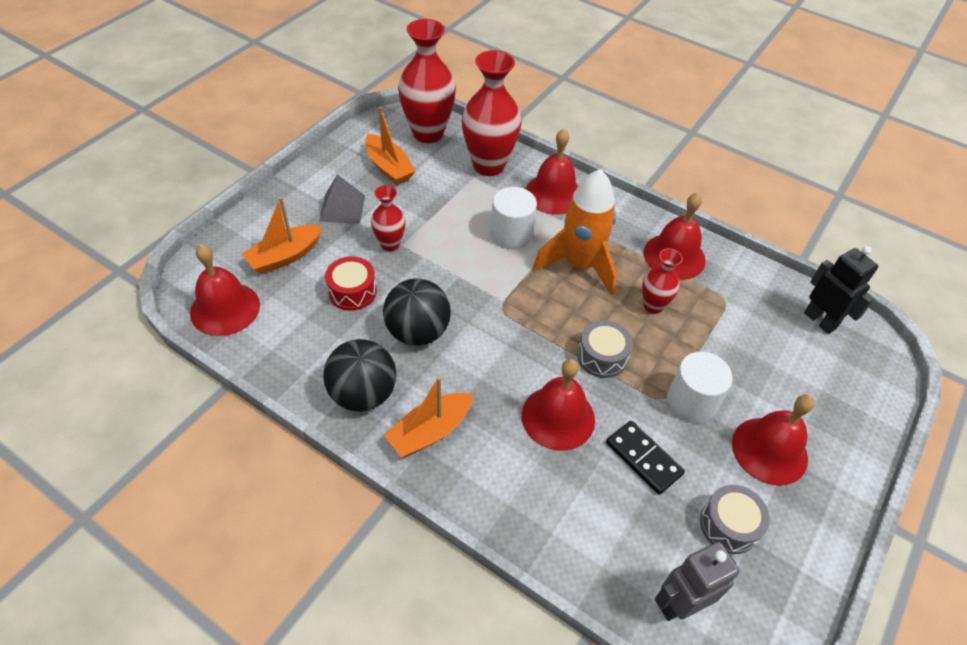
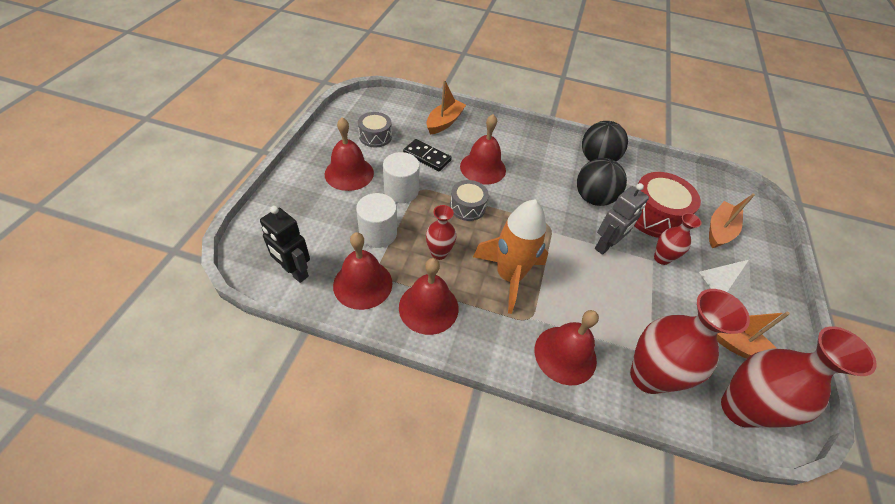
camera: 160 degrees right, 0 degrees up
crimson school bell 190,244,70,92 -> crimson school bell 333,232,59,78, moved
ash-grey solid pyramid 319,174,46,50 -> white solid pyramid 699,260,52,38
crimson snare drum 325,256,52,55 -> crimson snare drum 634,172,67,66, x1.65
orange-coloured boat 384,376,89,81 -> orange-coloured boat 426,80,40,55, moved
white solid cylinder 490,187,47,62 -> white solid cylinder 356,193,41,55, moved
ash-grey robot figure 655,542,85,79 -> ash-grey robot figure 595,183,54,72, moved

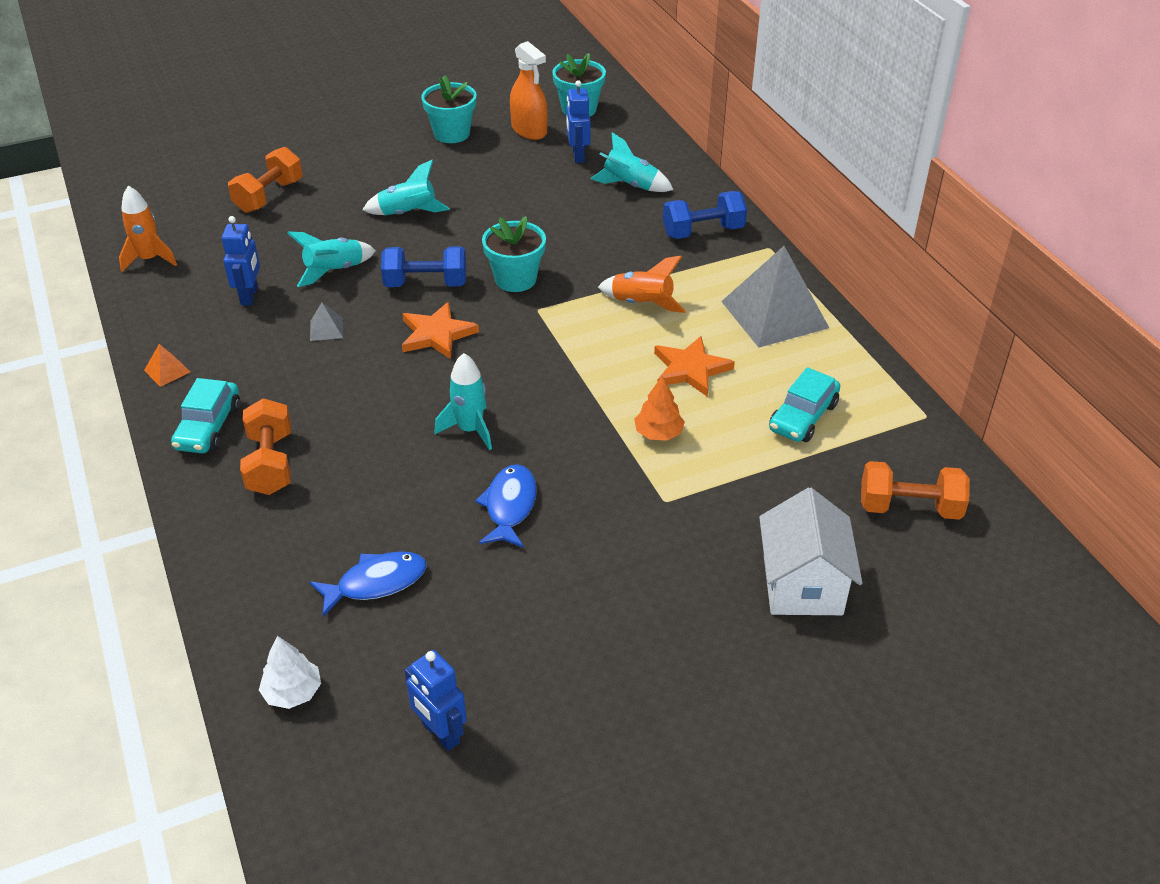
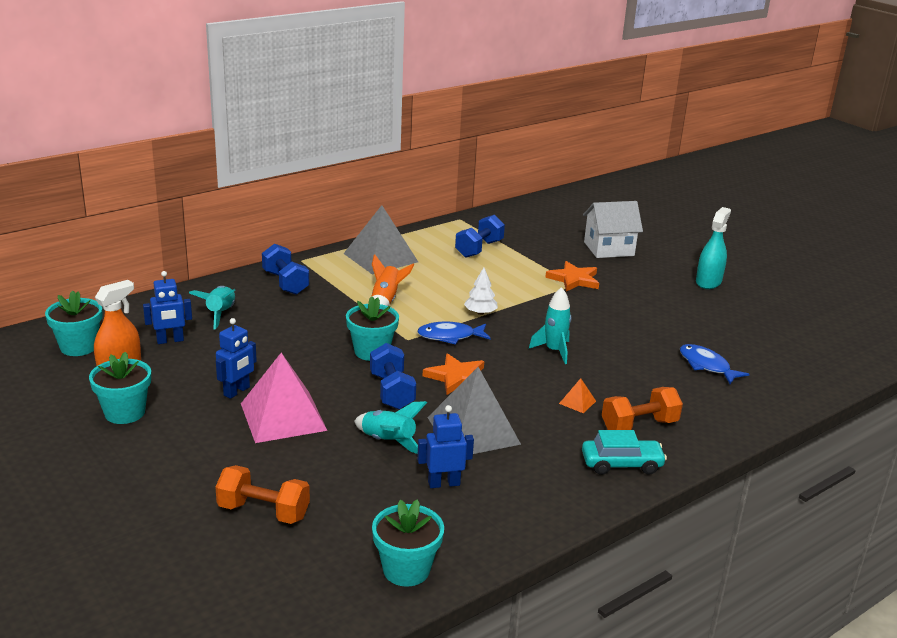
camera: 105 degrees left, 15 degrees down
orange-coloured spaceship 119,186,58,86 -> turquoise flower pot 372,499,72,88
orange-coloured solid pyramid 144,344,46,43 -> orange-coloured solid pyramid 559,378,37,35, moved
white tree 259,636,62,73 -> white tree 464,267,34,48, moved
ash-grey solid pyramid 310,303,33,38 -> ash-grey solid pyramid 427,367,94,87, x2.47
turquoise spaceship 363,159,87,56 -> rose-pink solid pyramid 241,353,86,90
royal blue robot figure 404,650,63,101 -> royal blue robot figure 216,318,41,81, moved
royal blue toy fish 475,464,62,84 -> royal blue toy fish 417,321,74,24, moved
orange-coloured tree 634,376,51,65 -> none
orange-coloured star 654,336,81,61 -> orange-coloured star 545,261,54,31, moved
turquoise automobile 769,367,71,75 -> royal blue free weight 455,215,50,43
orange-coloured free weight 861,461,109,59 -> none
none -> turquoise spray bottle 696,207,35,82

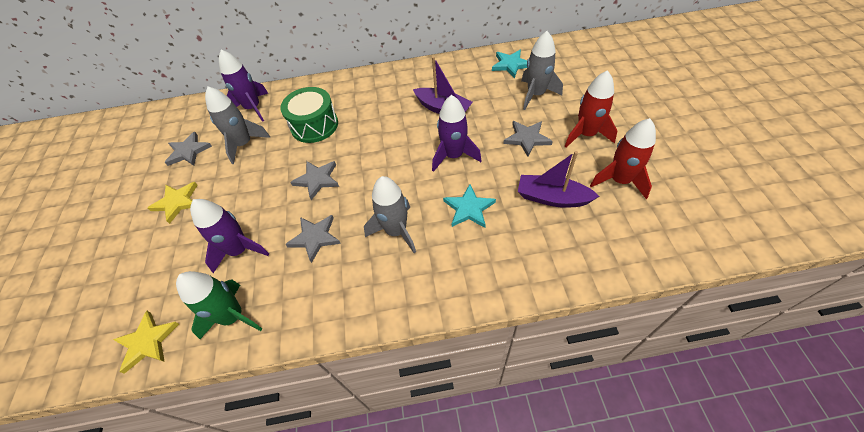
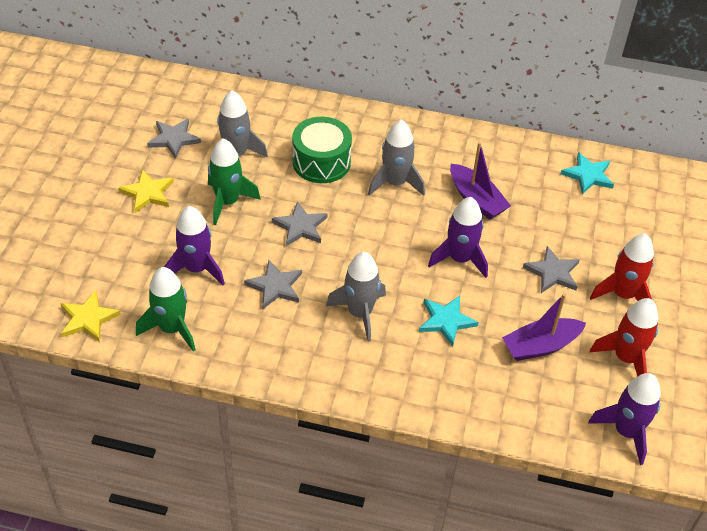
camera: 15 degrees right, 5 degrees down
purple spaceship 219,50,50,72 -> purple spaceship 588,373,73,92, moved
purple boat 518,151,81,57 -> purple boat 502,293,84,68, 60 degrees counterclockwise
ash-grey spaceship 521,31,42,79 -> ash-grey spaceship 368,119,57,77, moved
none -> green spaceship 208,138,53,87

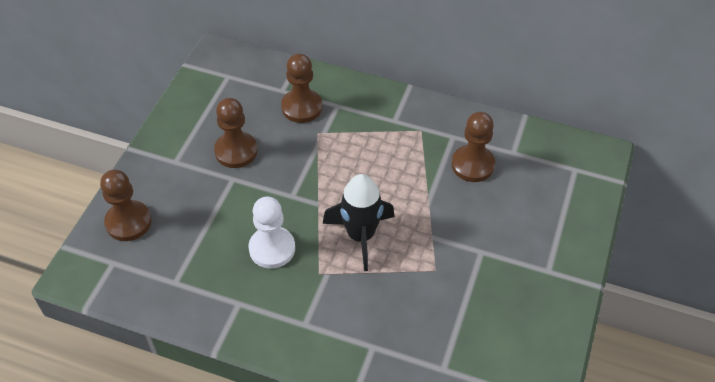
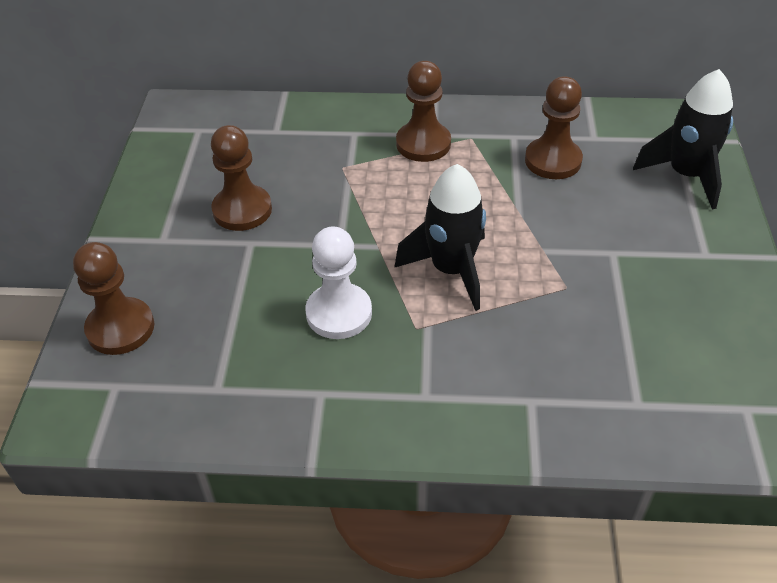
camera: 15 degrees left, 5 degrees down
dark brown chess pawn 281,53,41,70 -> dark brown chess pawn 396,61,55,101, moved
none -> ebony spaceship 633,69,100,141

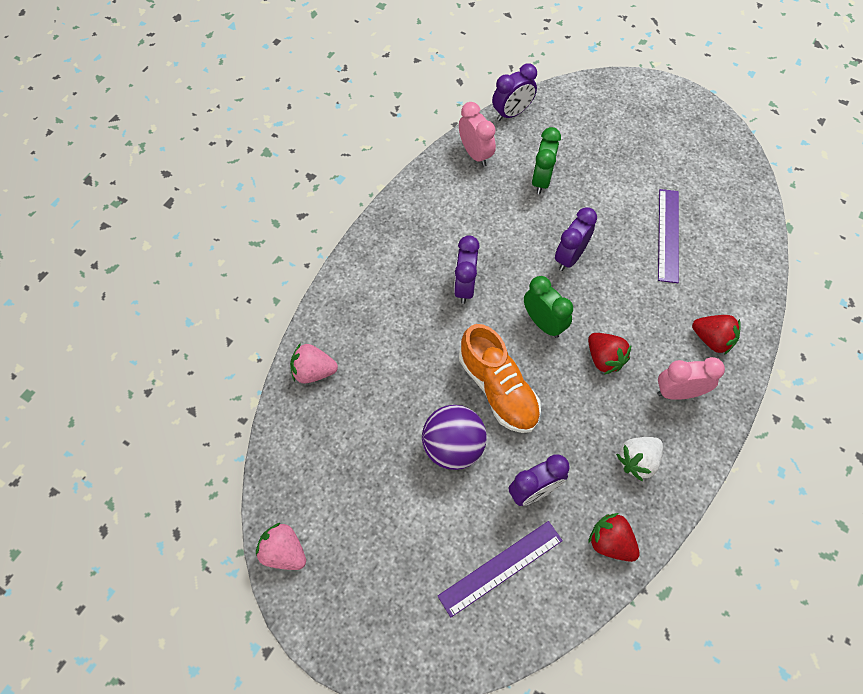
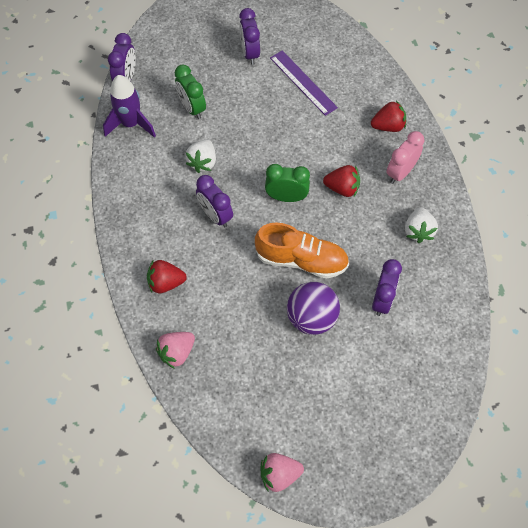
camera: 45 degrees left, 0 degrees up
purple measuring stick 438,521,125,96 -> none
rose-pink alarm clock 459,102,37,64 -> purple spaceship 103,75,53,63
purple alarm clock 555,207,42,64 -> purple alarm clock 239,8,21,57, moved
crimson strawberry 588,513,52,49 -> crimson strawberry 147,260,40,33, moved
none -> white strawberry 185,140,31,33

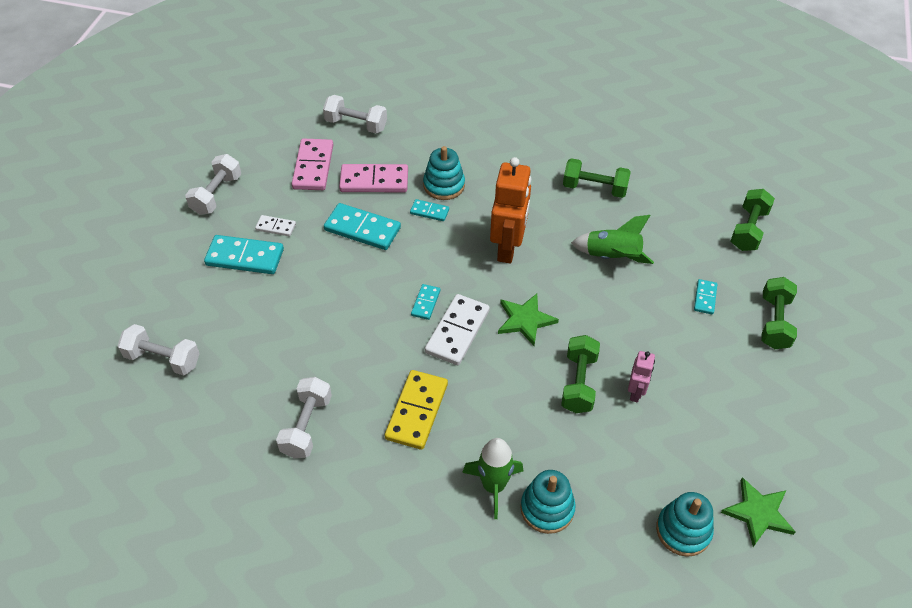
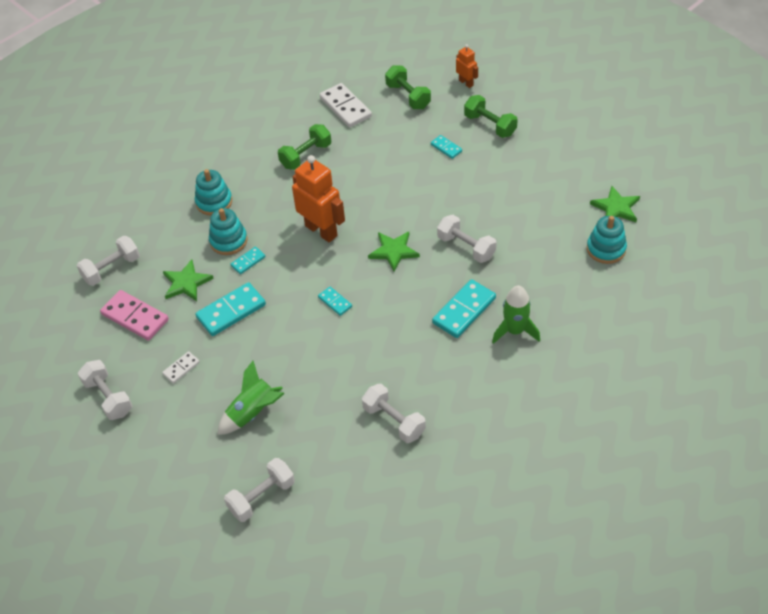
camera: 55 degrees left, 0 degrees up
turquoise domino tile 204,235,80,39 -> turquoise domino tile 432,279,64,59, moved
rose-pink domino tile 339,164,69,28 -> green star 163,259,51,42
bright yellow domino tile 385,370,63,80 -> none
white domino tile 425,294,65,71 -> white domino tile 320,83,52,44, moved
turquoise stacking rings 520,470,56,64 -> turquoise stacking rings 195,169,37,46, moved
green free weight 561,335,39,78 -> white free weight 437,215,59,48
green spaceship 571,215,83,49 -> green spaceship 218,361,67,74, moved
rose-pink robot figure 628,351,27,51 -> none
none -> orange-coloured robot figure 456,44,22,44

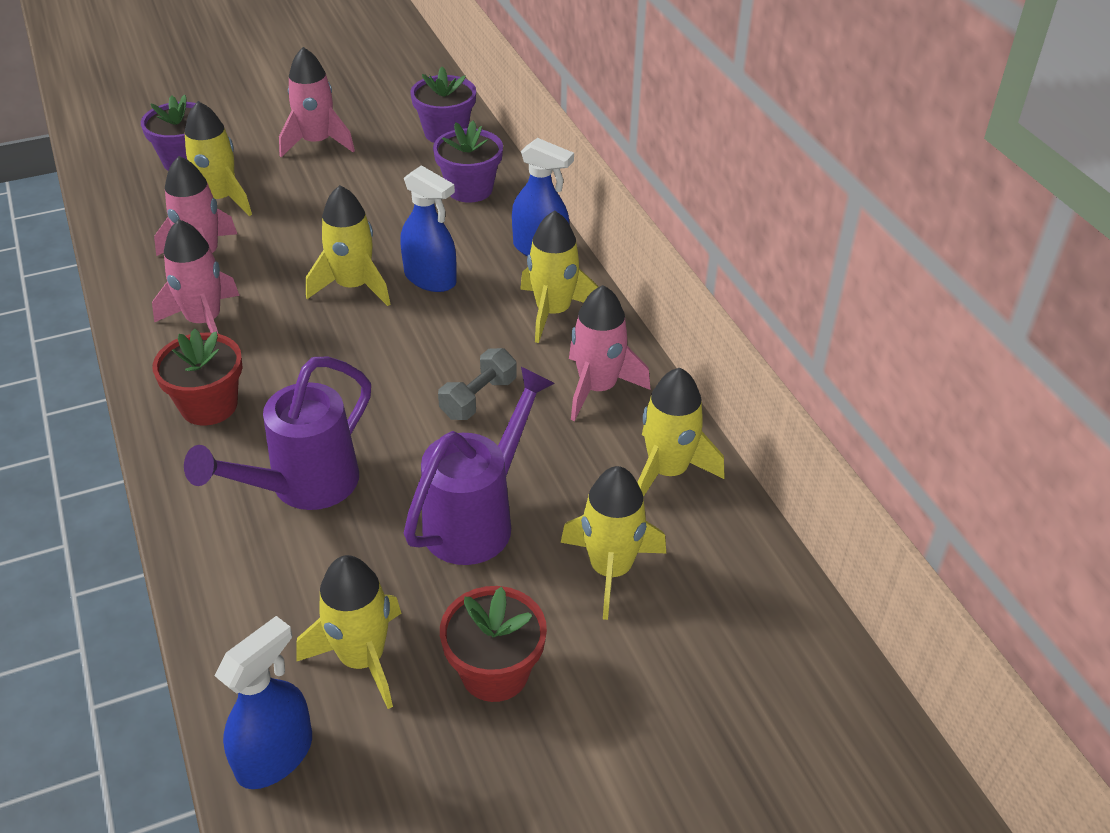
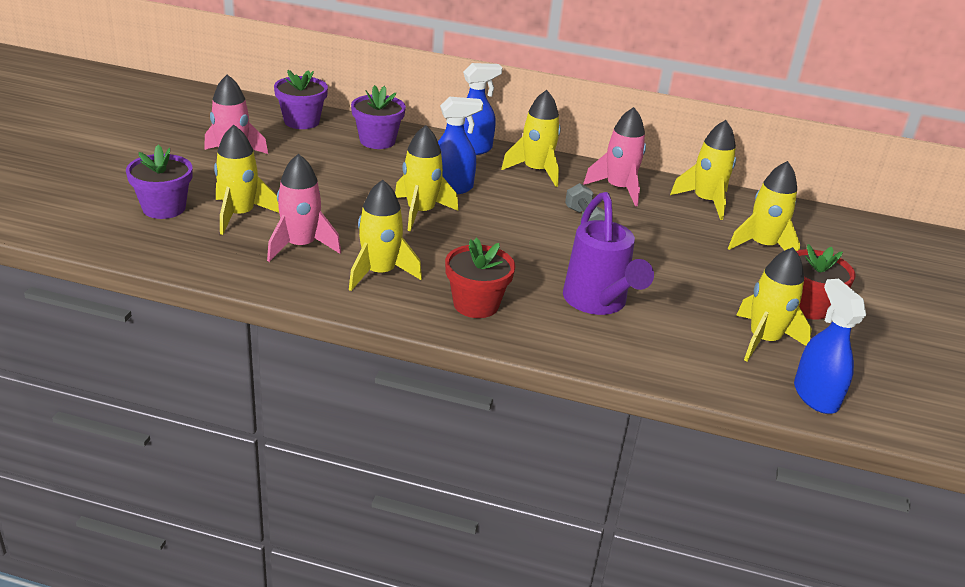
camera: 55 degrees left, 10 degrees down
rose-pink spaceship 152,219,88,115 -> bright yellow spaceship 349,180,73,111
purple watering pot 404,367,151,198 -> none

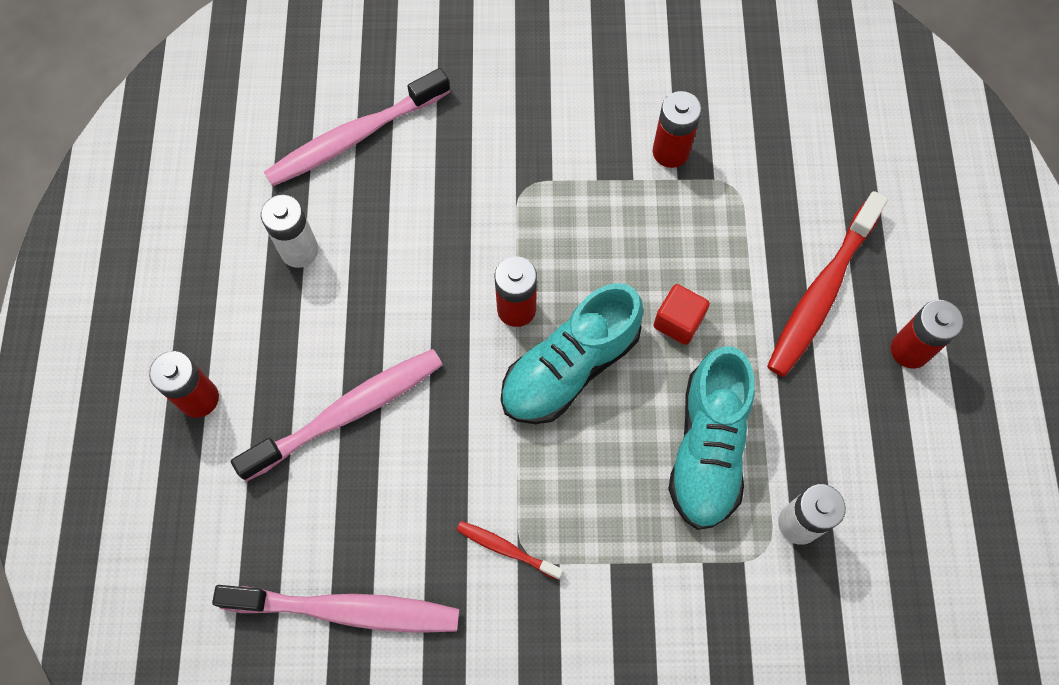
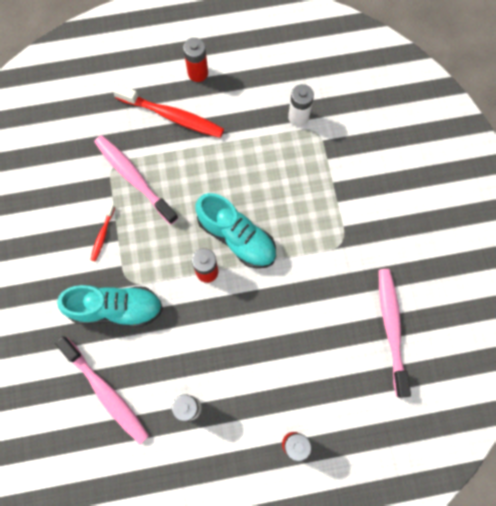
camera: 100 degrees left, 5 degrees up
rose-pink tooth brush 231,349,212,133 -> rose-pink tooth brush 94,135,85,90, moved
crimson tooth brush 457,521,106,59 -> crimson tooth brush 91,204,24,58, moved
crimson power cell 653,91,49,77 -> none
crimson solid cube 654,284,56,61 -> none
turquoise lace-up shoe 668,346,87,184 -> turquoise lace-up shoe 57,285,106,42, moved

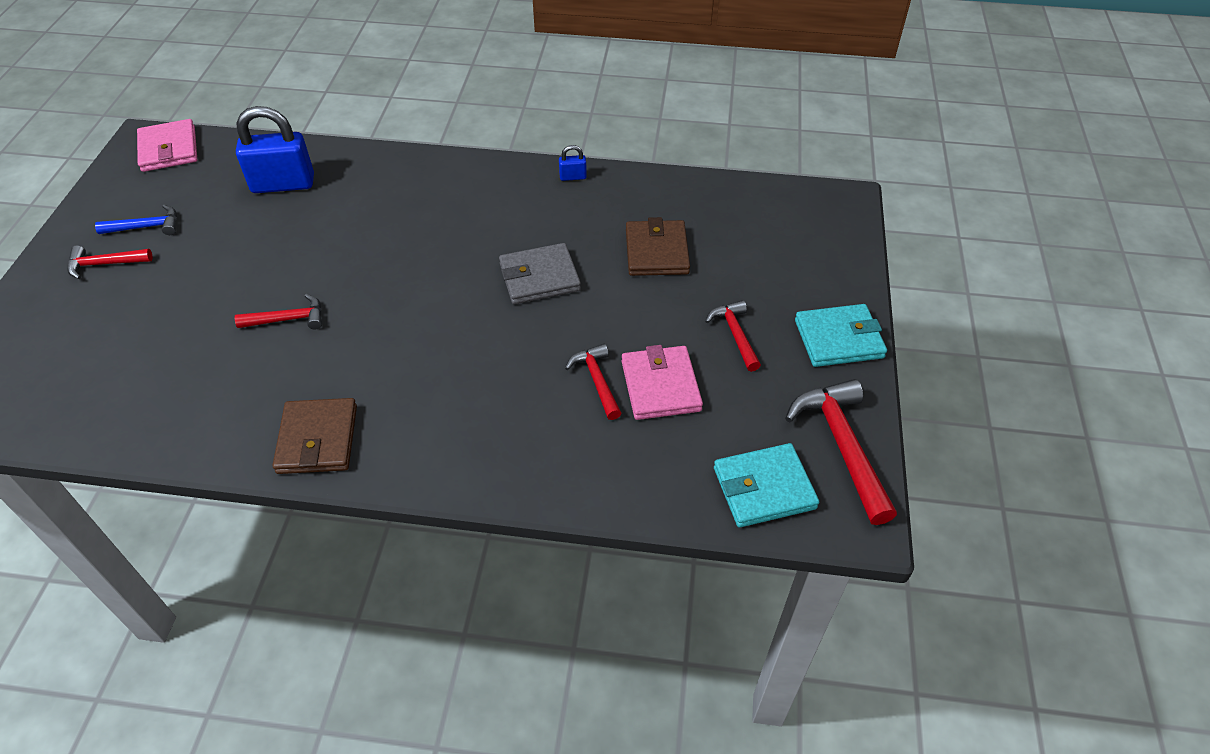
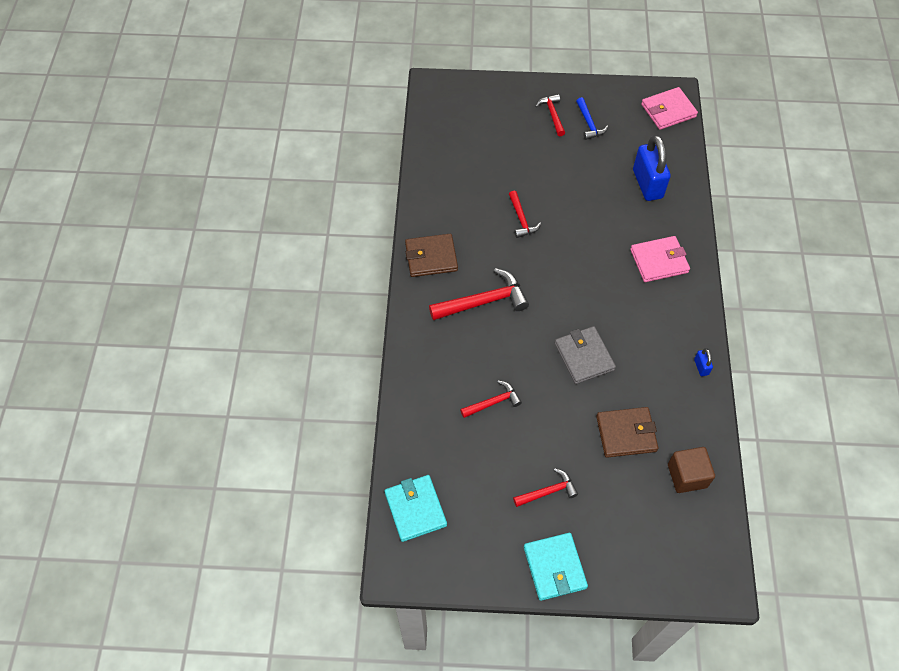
camera: 85 degrees right, 10 degrees up
rose-pink card wallet 622,345,81,75 -> rose-pink card wallet 630,236,60,46, moved
crimson carpenter's hammer 785,379,112,146 -> crimson carpenter's hammer 429,268,100,52, moved
none -> dark brown solid cube 668,447,47,46

